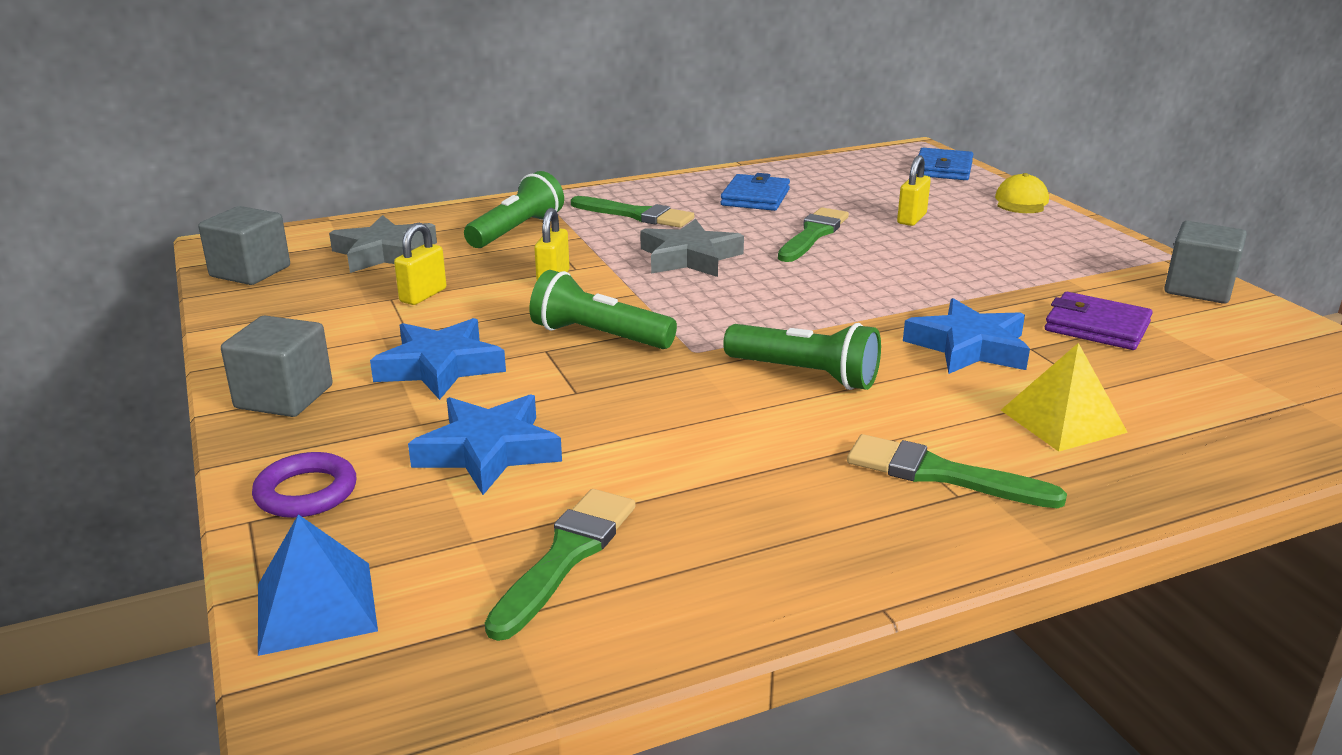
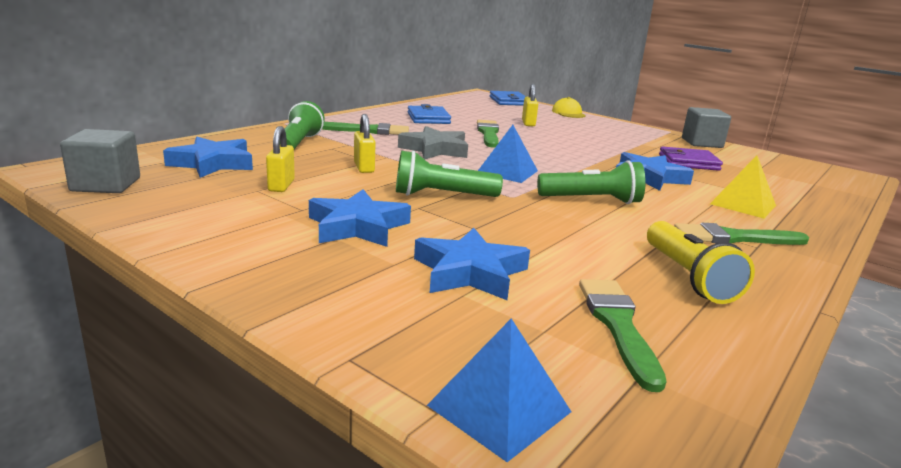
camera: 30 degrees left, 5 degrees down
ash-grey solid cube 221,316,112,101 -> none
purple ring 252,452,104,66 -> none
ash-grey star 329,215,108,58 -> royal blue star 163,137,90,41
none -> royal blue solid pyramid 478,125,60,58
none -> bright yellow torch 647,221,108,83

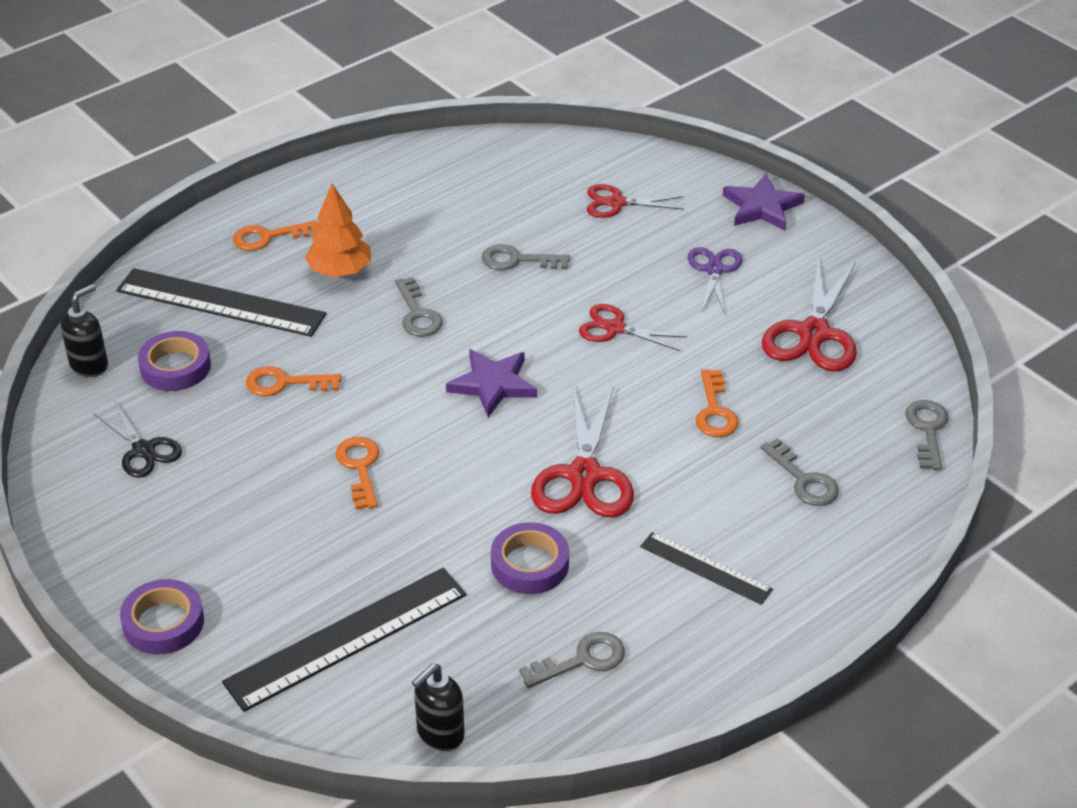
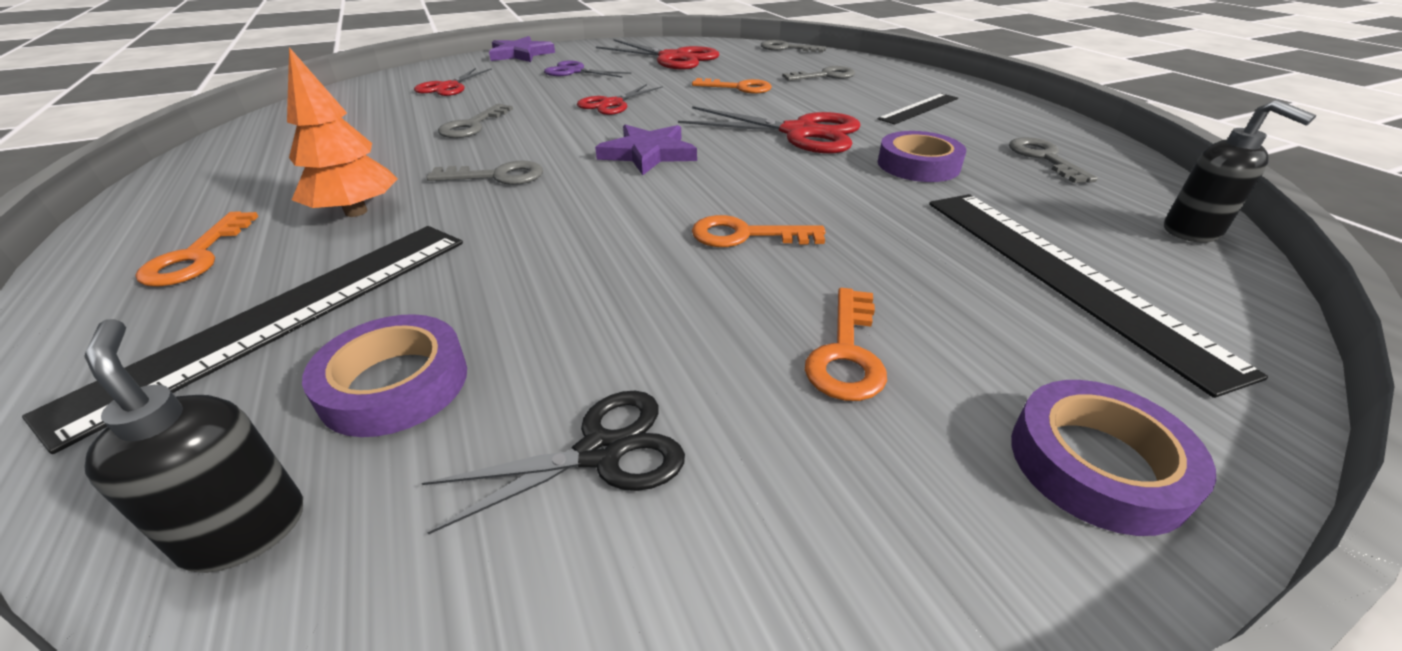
camera: 75 degrees left, 5 degrees down
orange-coloured key 246,366,95,30 -> orange-coloured key 805,288,82,113, moved

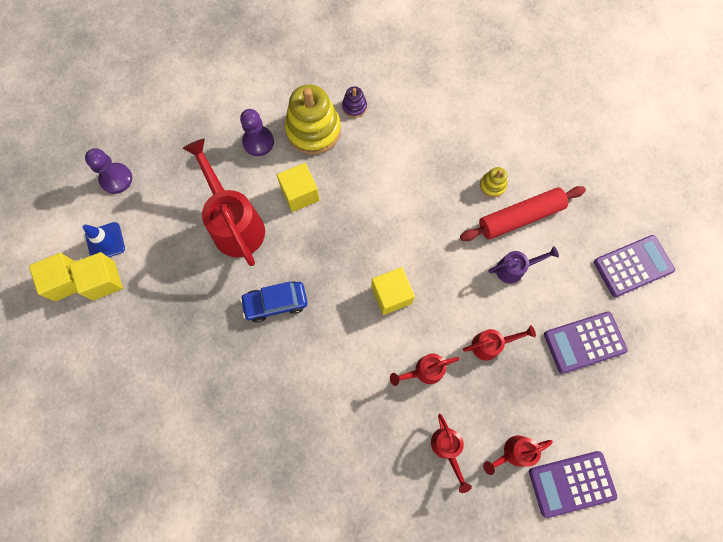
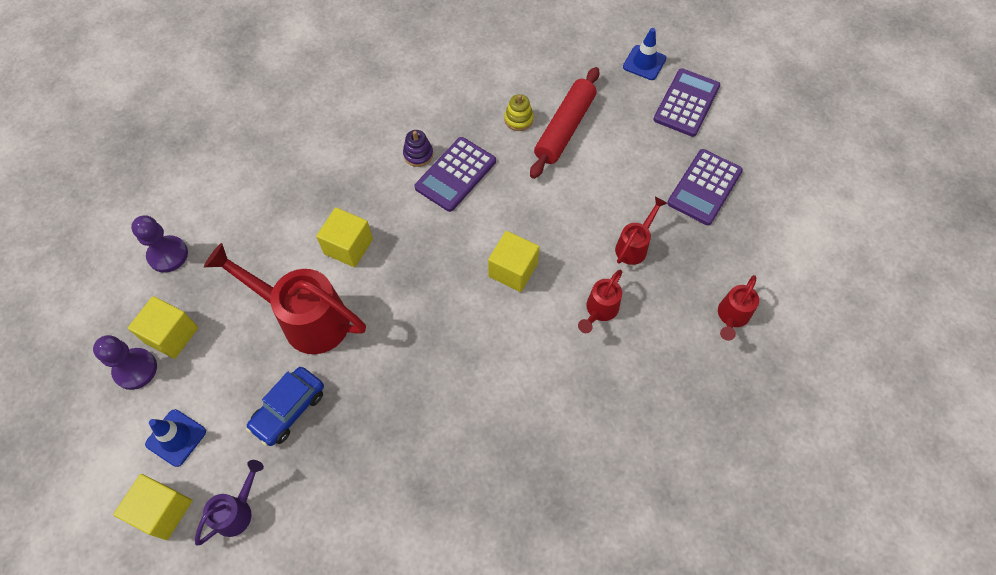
camera: 40 degrees left, 10 degrees down
bright yellow solid cube 69,252,54,48 -> bright yellow solid cube 128,296,70,63, moved
purple chess pawn 240,109,34,47 -> purple chess pawn 131,215,57,58, moved
royal blue automobile 240,281,67,41 -> royal blue automobile 246,367,78,79, moved
bright yellow stacking rings 285,84,56,70 -> none
purple stacking rings 342,86,25,32 -> purple stacking rings 403,130,30,37, moved
crimson watering pot 431,414,41,79 -> none
purple watering pot 489,246,70,38 -> purple watering pot 195,460,69,85, moved
purple adding machine 529,451,88,67 -> purple adding machine 415,137,81,75, moved
none -> royal blue road cone 623,28,43,52

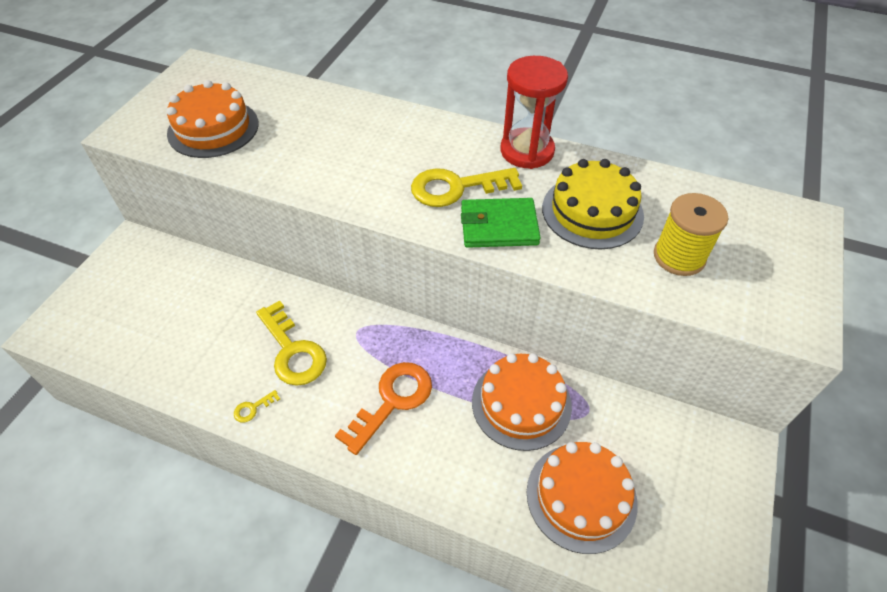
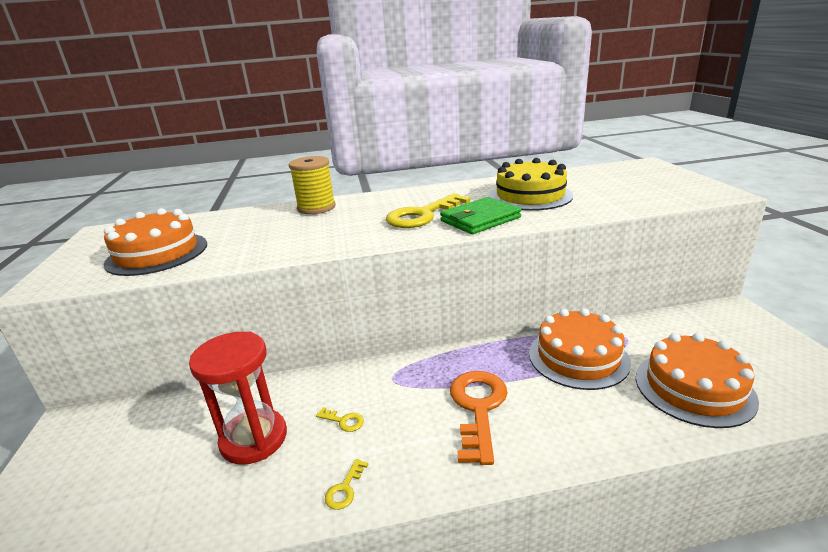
camera: 30 degrees left, 25 degrees down
bright yellow key 256,300,71,86 -> bright yellow key 316,407,48,25, x0.42
crimson hourglass 501,56,67,113 -> crimson hourglass 189,331,98,134, moved
bright yellow spool 654,193,74,83 -> bright yellow spool 289,156,47,58, moved

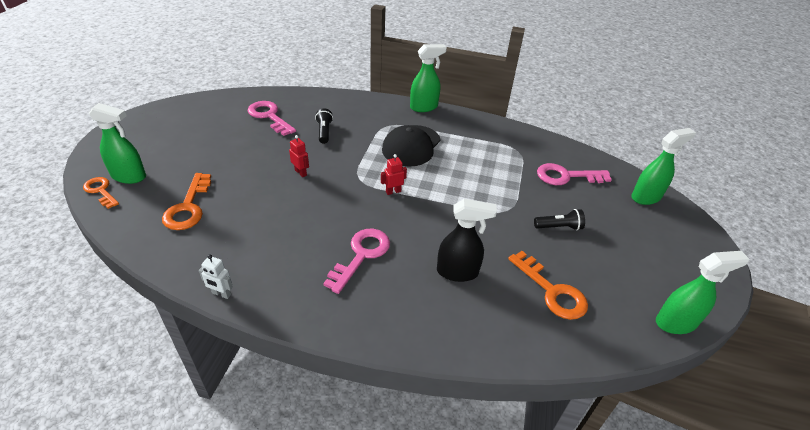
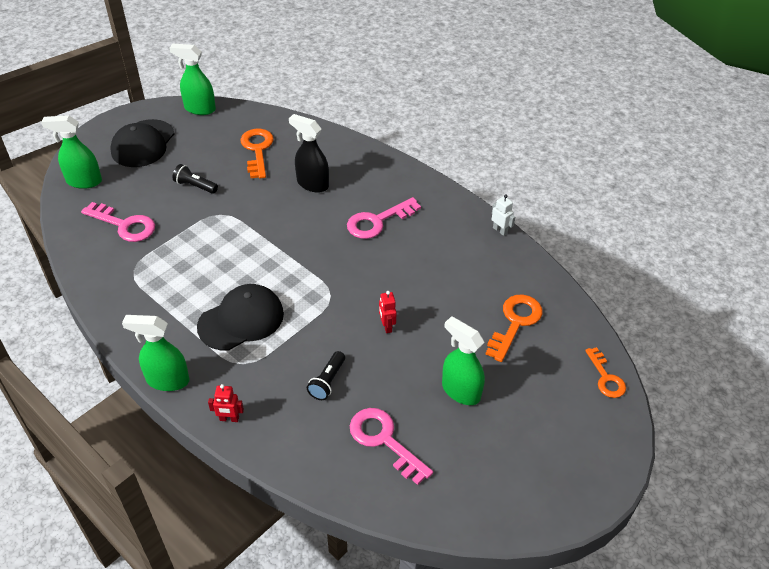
camera: 150 degrees left, 5 degrees up
green spray bottle 89,103,57,81 -> green spray bottle 442,316,43,89, moved
rose-pink key 248,101,48,35 -> rose-pink key 350,408,83,77, 150 degrees clockwise
crimson robot figure 381,154,26,41 -> crimson robot figure 208,384,36,38, moved
none -> ebony baseball cap 110,119,65,48

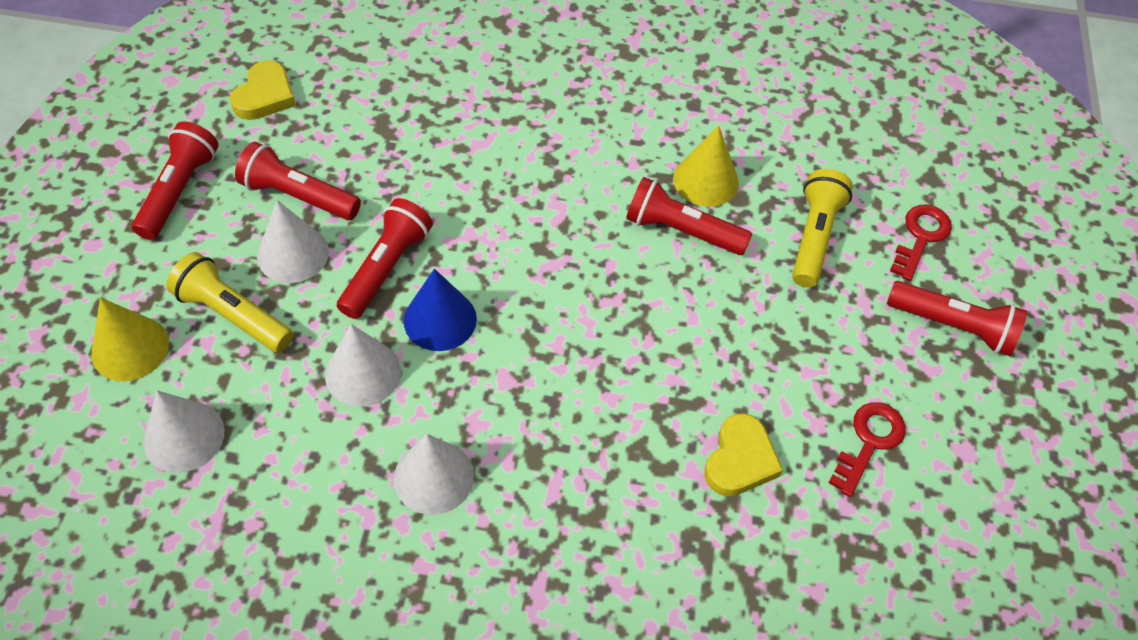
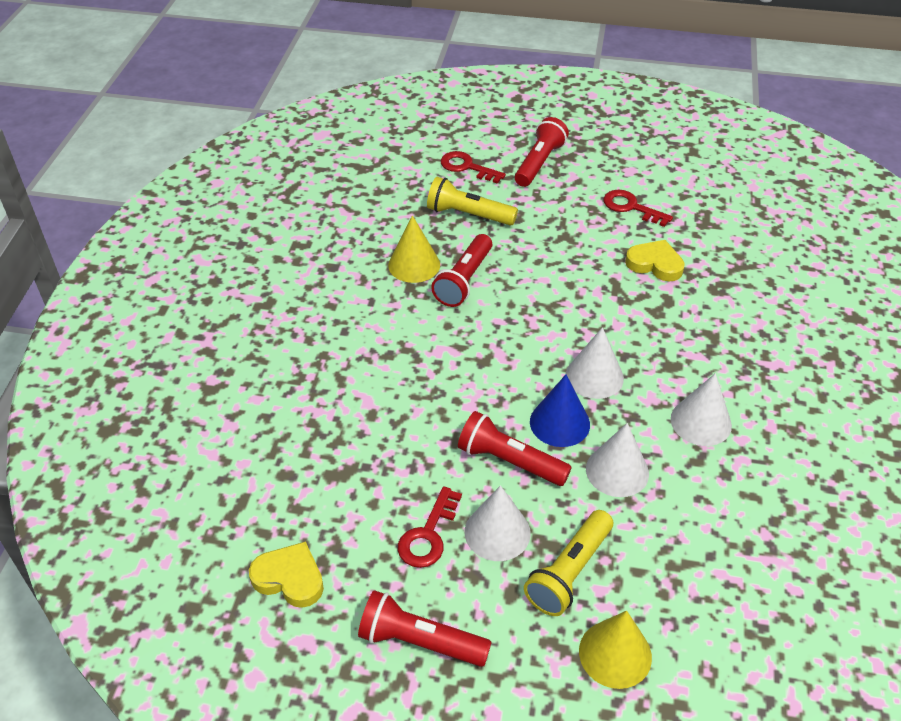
camera: 85 degrees left, 10 degrees down
white cone shape 143,390,82,83 -> white cone shape 566,327,58,72, moved
crimson torch 235,142,126,78 -> crimson key 397,486,65,82

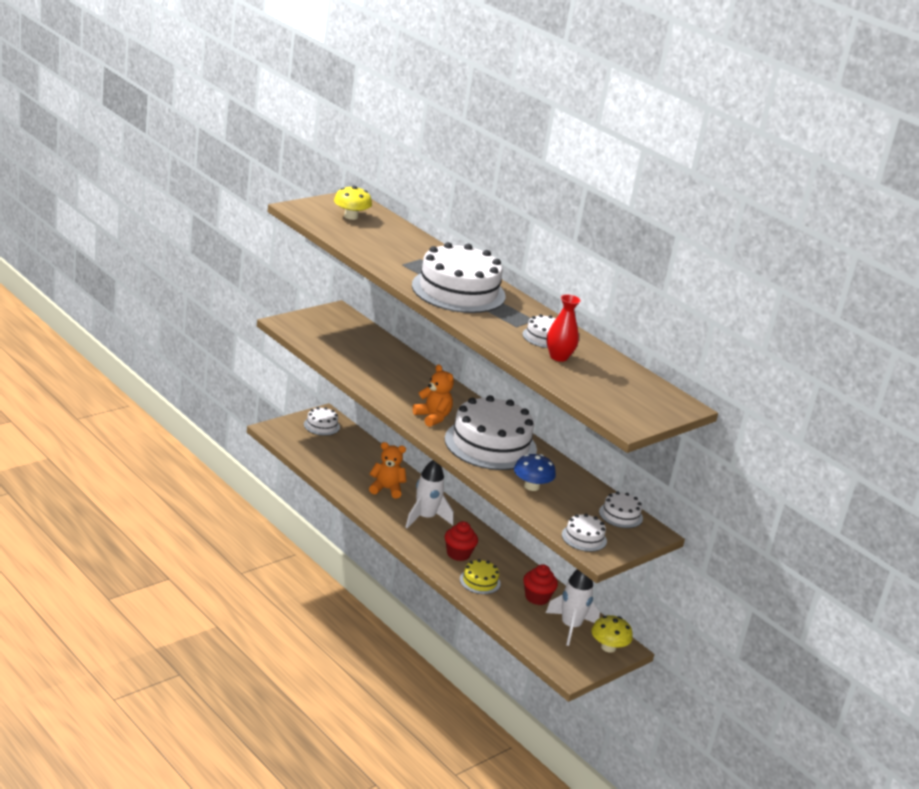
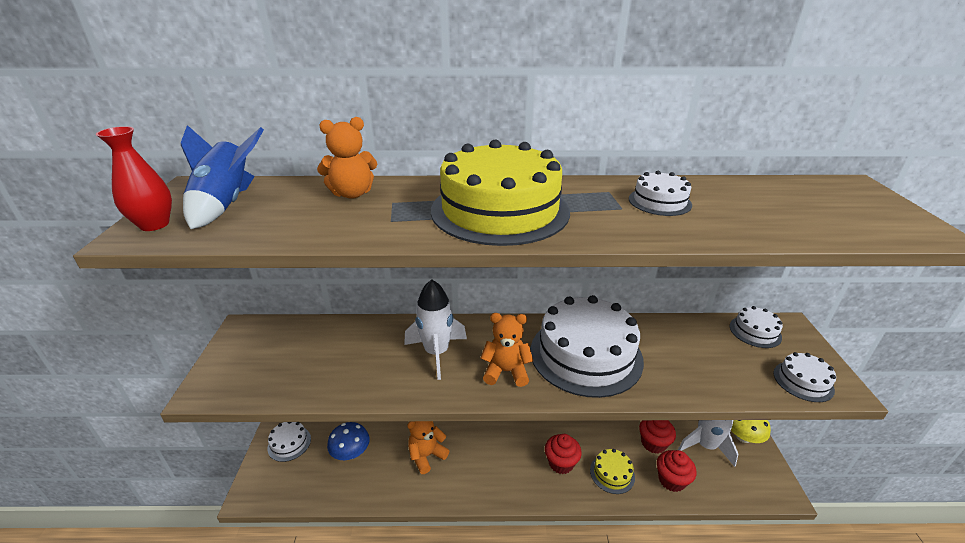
camera: 45 degrees left, 5 degrees up
bright yellow mushroom 334,186,38,34 -> royal blue spaceship 181,125,83,104
white spaceship 406,460,48,68 -> white spaceship 404,279,63,101, moved
white layer cake 412,242,93,71 -> bright yellow layer cake 431,140,139,106
royal blue mushroom 514,454,42,37 -> royal blue mushroom 327,422,43,38, moved
crimson flower vase 546,294,35,68 -> crimson flower vase 96,126,76,105, moved
none -> orange-coloured teddy 317,117,60,82
none -> crimson fairy cake 657,450,40,42

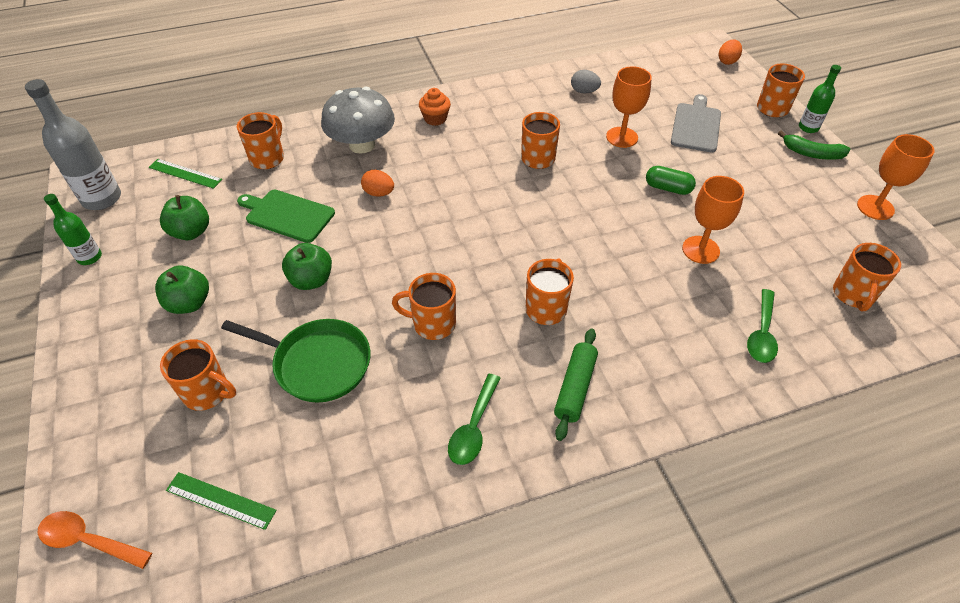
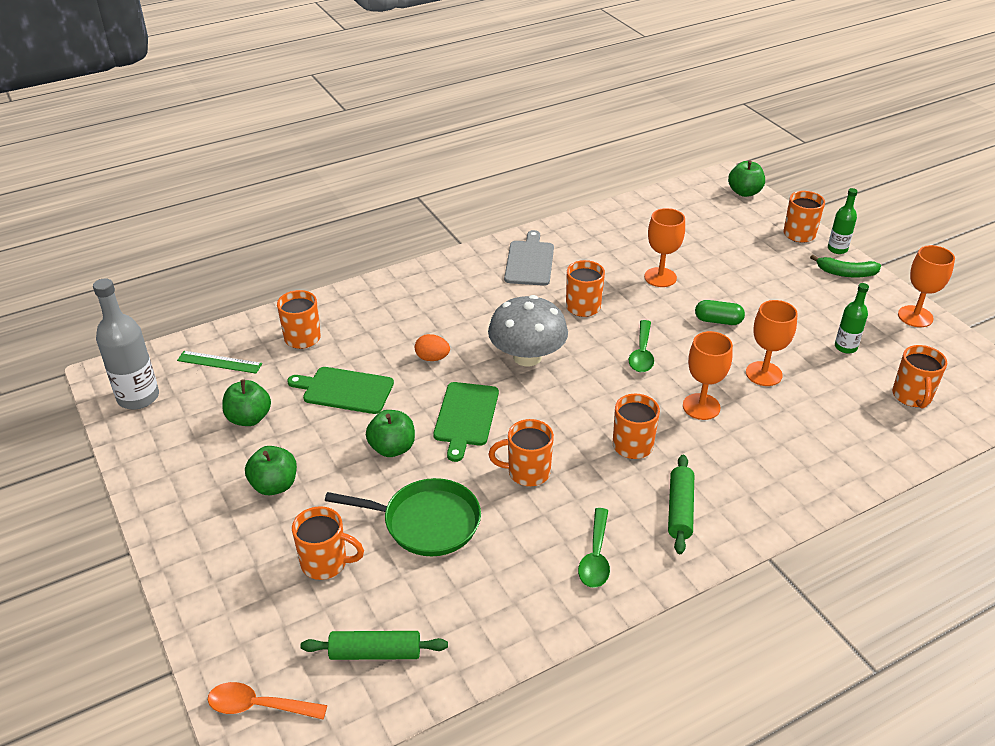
camera: 10 degrees left, 10 degrees down
green drink bottle 44,194,58,71 -> green drink bottle 835,283,34,71, moved
green measuring stick 166,472,111,58 -> green pastry roller 301,631,147,29
ash-grey mushroom 321,87,74,67 -> ash-grey mushroom 488,295,80,71, moved
orange-coloured fairy cake 419,88,32,38 -> none
ash-grey toy egg 571,70,30,24 -> none
ash-grey chopping board 671,94,50,59 -> ash-grey chopping board 504,230,50,56, moved
orange-coloured toy egg 719,39,23,26 -> green toy apple 728,160,37,37
green teaspoon 747,289,31,74 -> green teaspoon 629,320,25,52, moved
none -> green chopping board 433,382,66,80
none -> orange-coloured goblet 683,331,50,89

